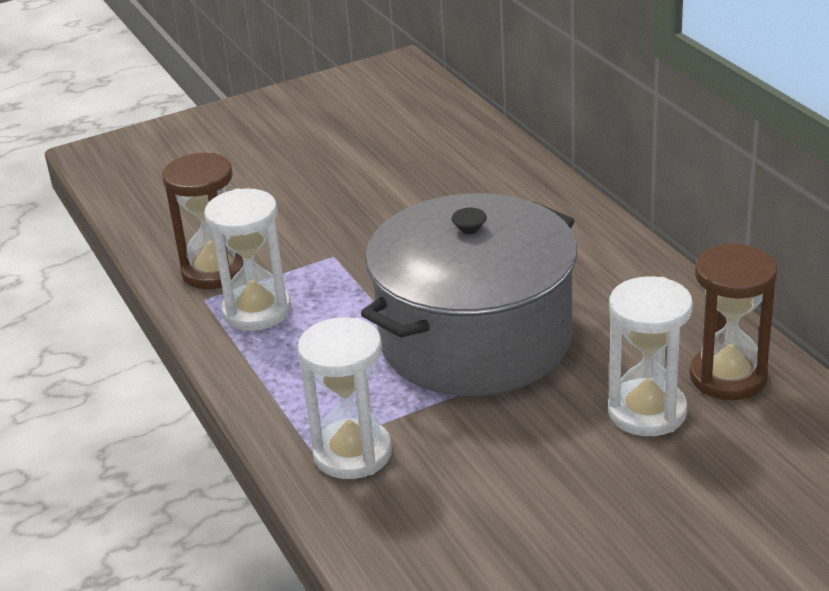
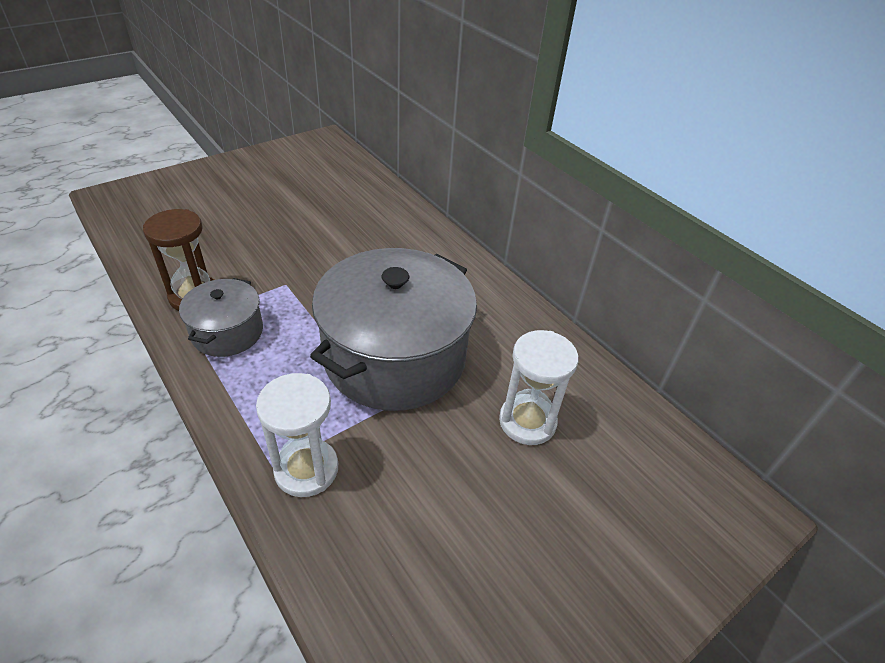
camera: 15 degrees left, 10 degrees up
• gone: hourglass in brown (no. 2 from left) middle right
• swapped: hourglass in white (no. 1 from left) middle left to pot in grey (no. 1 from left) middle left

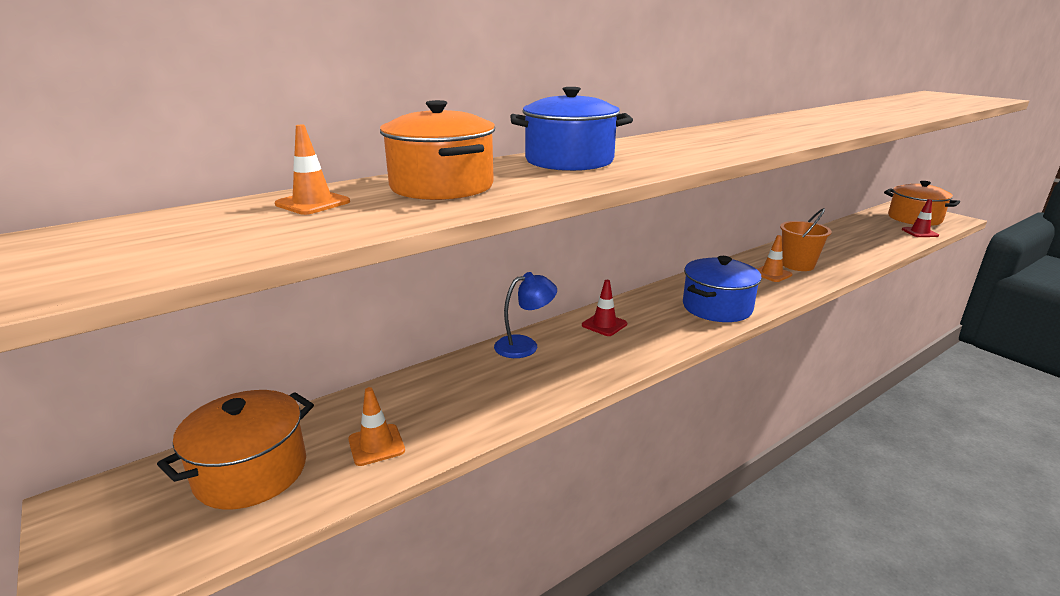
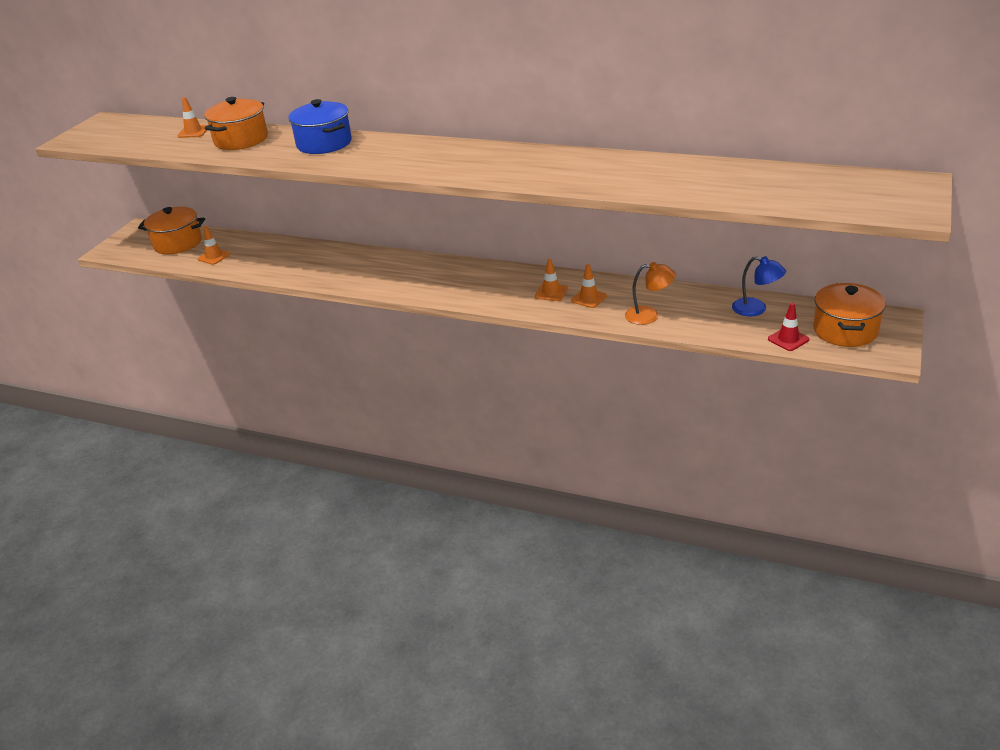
camera: 60 degrees right, 10 degrees up
• gone: traffic cone in red (no. 1 from left) centre
• gone: pot in blue (no. 2 from left) middle right
• new: lamp in orange centre
• shifted: lamp in blue centre to middle right
• swapped: bucket in orange middle right to traffic cone in orange (no. 4 from left) centre

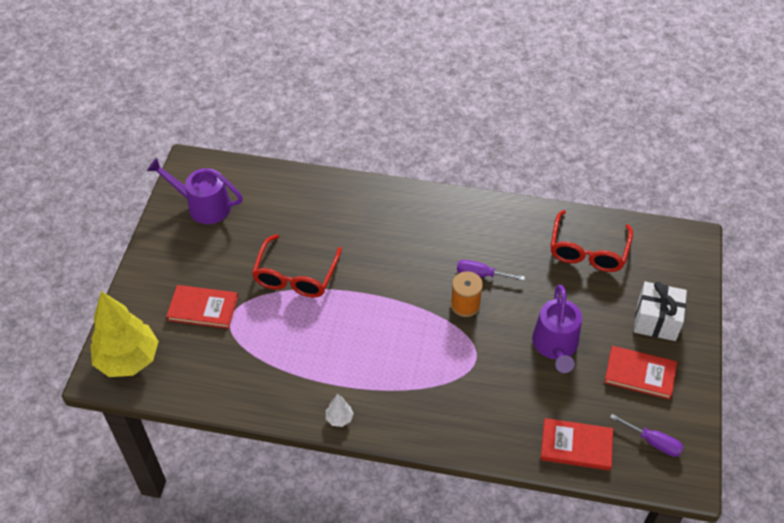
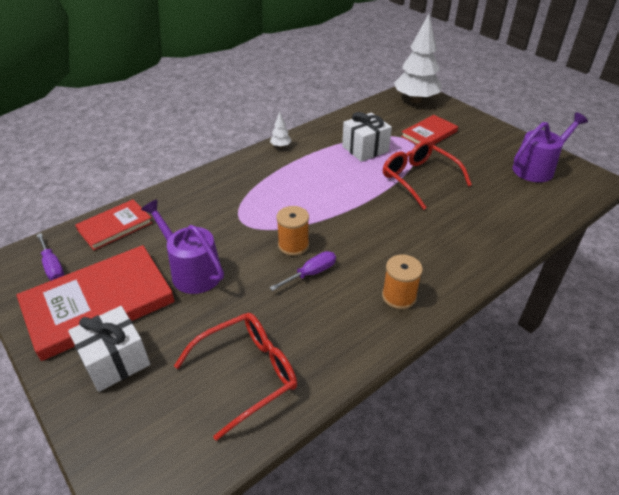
camera: 130 degrees right, 10 degrees down
• new: gift in white (no. 2 from left) top centre
• new: spool in orange (no. 2 from left) centre
• repainted: tree in yellow middle left to tree in white (no. 2 from left) top right
• rotated: glasses in red (no. 2 from left in the first image) middle right = bottom centre 90 degrees clockwise
• rotated: screwdriver in purple (no. 2 from left in the first image) bottom right = middle left 105 degrees counterclockwise
• scaled: book in red (no. 3 from left in the first image) bottom right = middle left x1.78

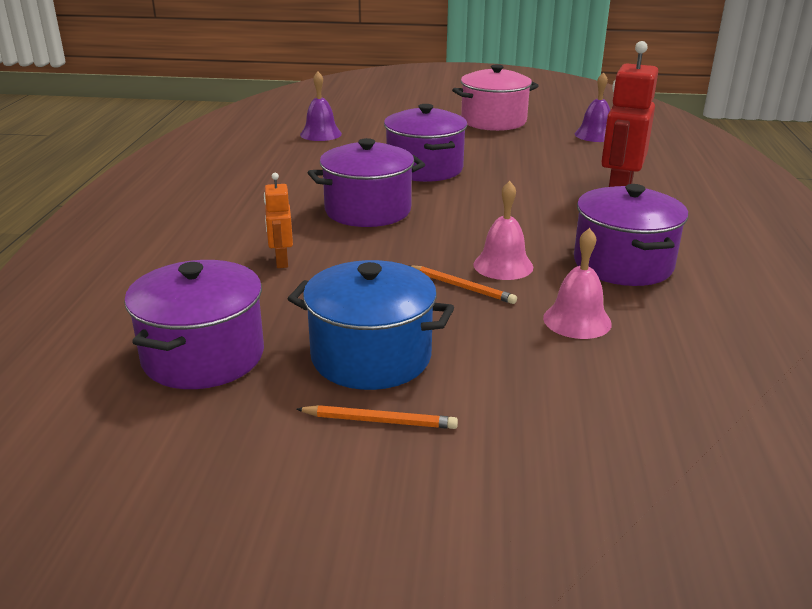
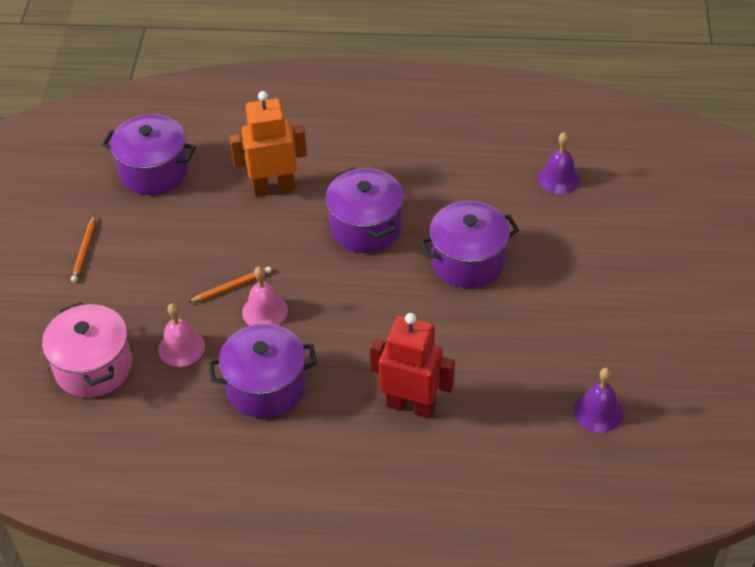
camera: 90 degrees right, 20 degrees up
• gone: pot in blue centre
• shifted: pot in pink top centre to middle left
• rotated: pencil in orange (no. 2 from left) centre = middle left 150 degrees counterclockwise
• scaled: robot in orange centre = top centre x1.91

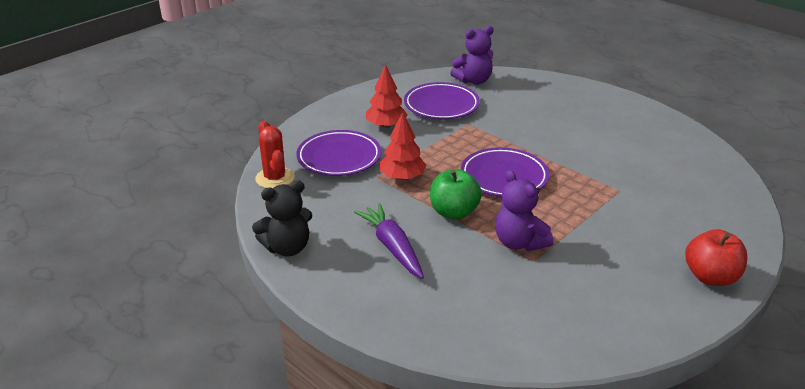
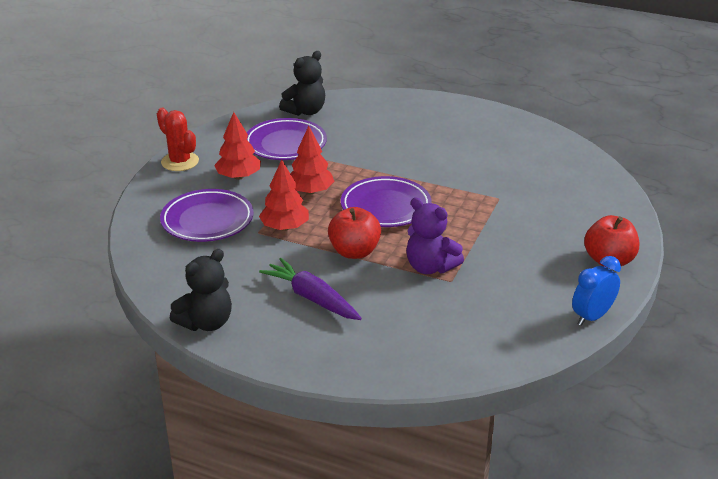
camera: 20 degrees left, 0 degrees up
• new: tree in red (no. 3 from left) centre
• new: clock in blue middle right
• shifted: cactus in red centre to top left
• repainted: apple in green centre to apple in red (no. 1 from left) centre
• repainted: teddy bear in purple (no. 1 from left) top centre to teddy bear in black (no. 2 from left) top centre

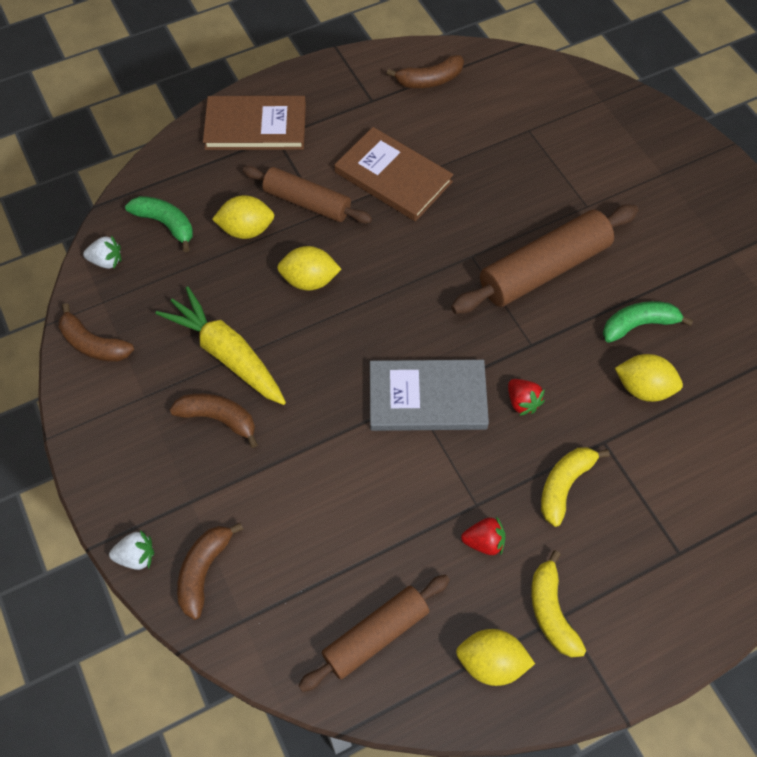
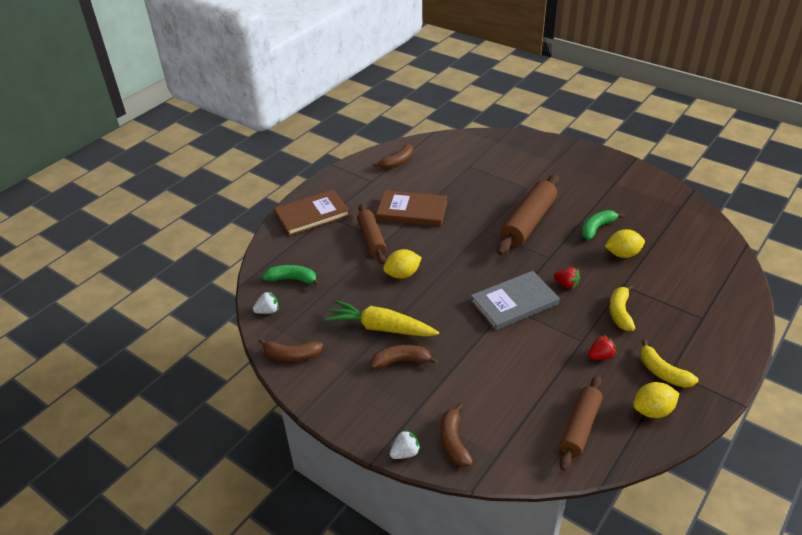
camera: 25 degrees left, 20 degrees down
• gone: lemon in yellow (no. 1 from left) top left
• rotated: rolling pin in brown (no. 1 from left) top centre = centre 75 degrees clockwise

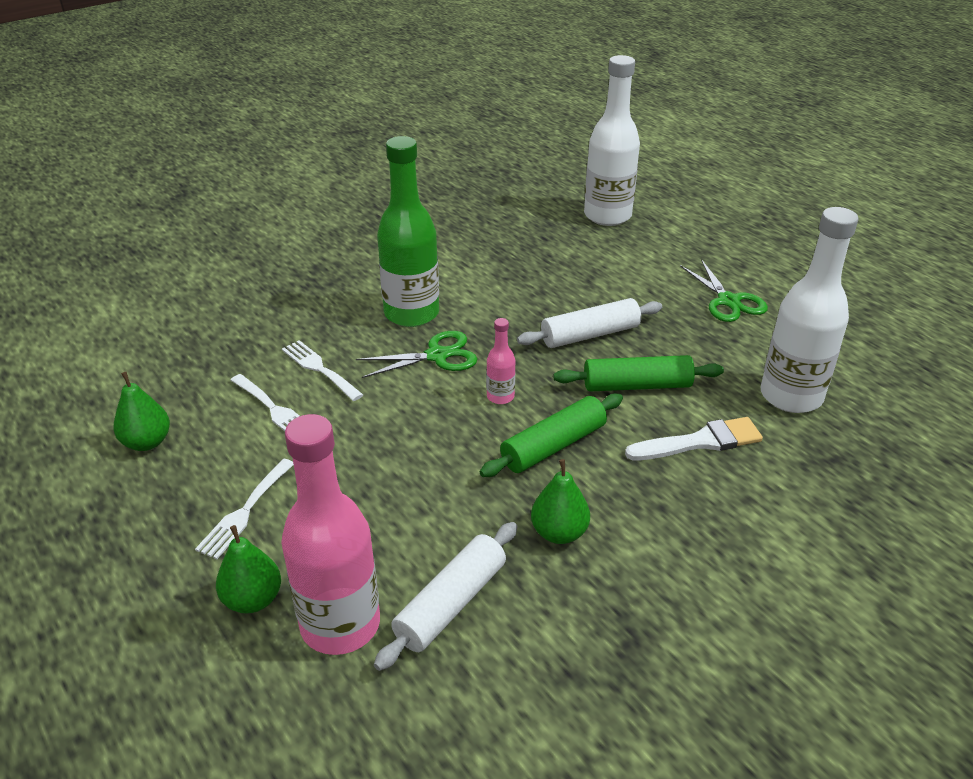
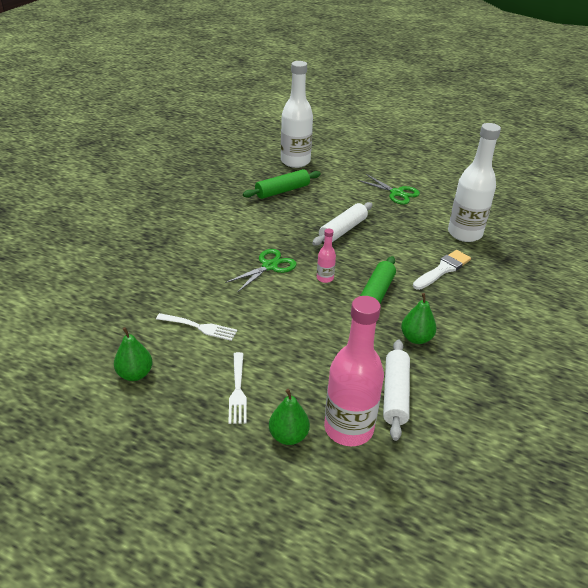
camera: 30 degrees left, 0 degrees up
• gone: fork in white (no. 3 from left) middle left
• gone: bottle in green top centre
• shifted: rolling pin in green (no. 2 from left in the first image) centre to rolling pin in green (no. 1 from left) top centre

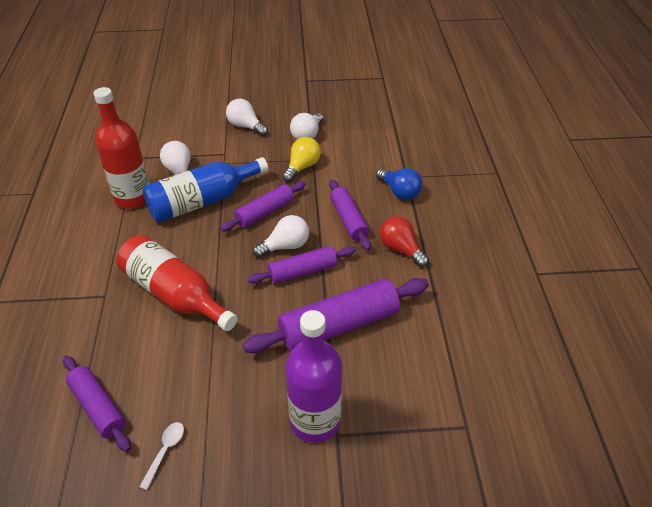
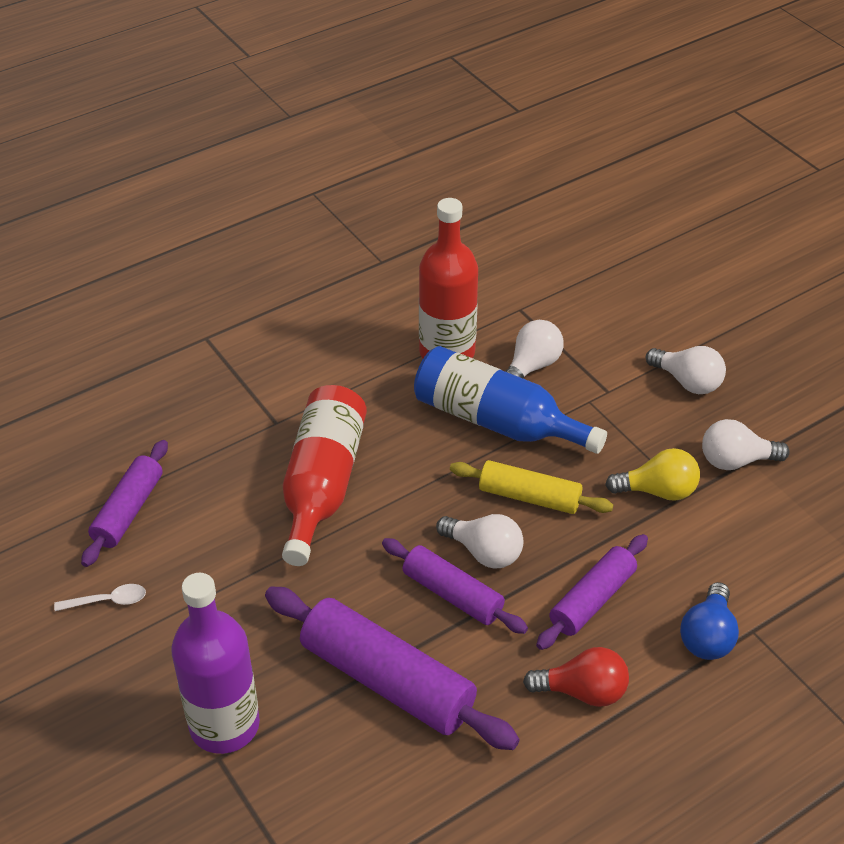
camera: 60 degrees right, 0 degrees up
• repainted: rolling pin in purple (no. 2 from left) centre to rolling pin in yellow centre
• rotated: light bulb in white (no. 2 from left in the first image) top centre = middle right 120 degrees clockwise
• rotated: light bulb in red centre = bottom right 75 degrees clockwise

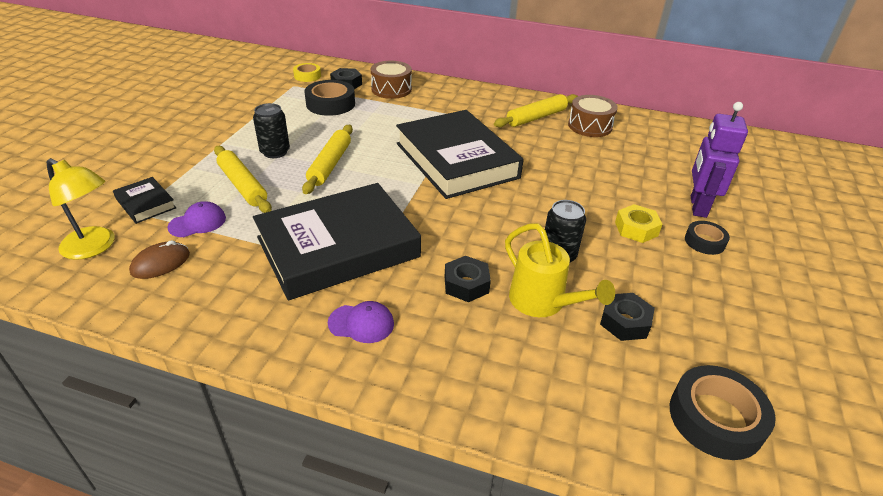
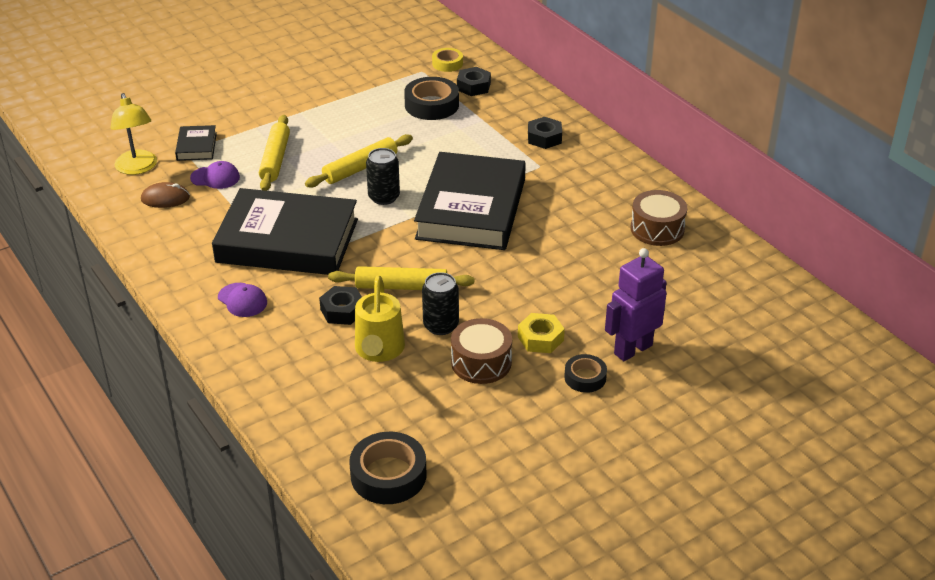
camera: 40 degrees right, 0 degrees up
• shifted: can in black (no. 1 from left) top left to top centre
• shifted: drum in brown (no. 1 from left) top centre to centre
• shifted: rolling pin in yellow (no. 3 from left) top centre to centre
• shifted: nut in black (no. 3 from left) middle right to top centre

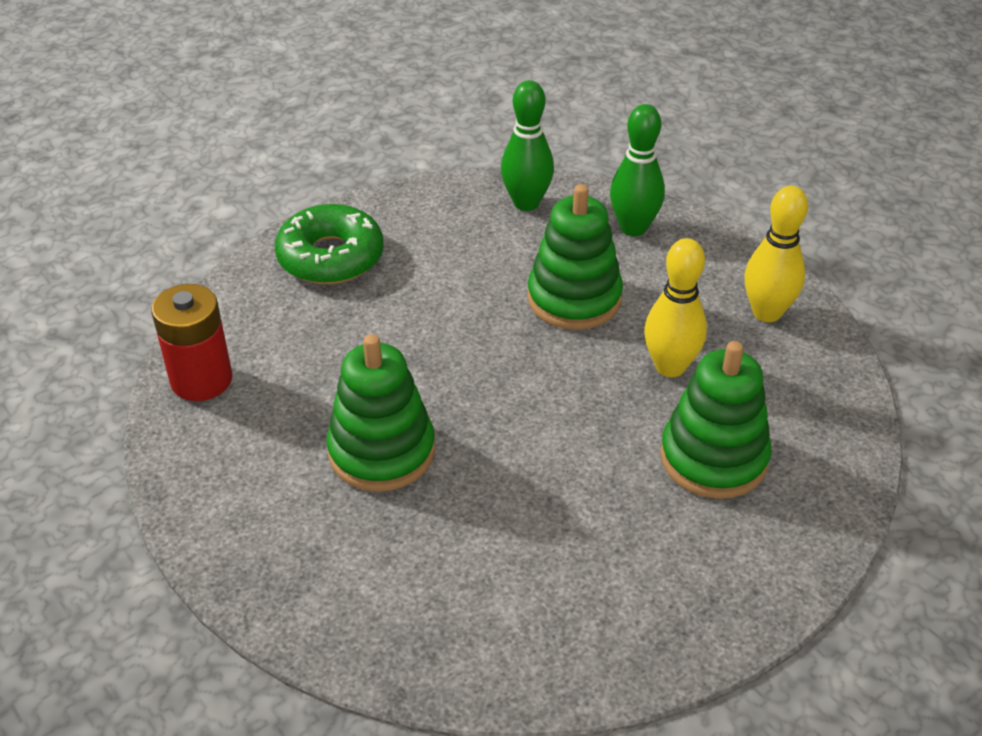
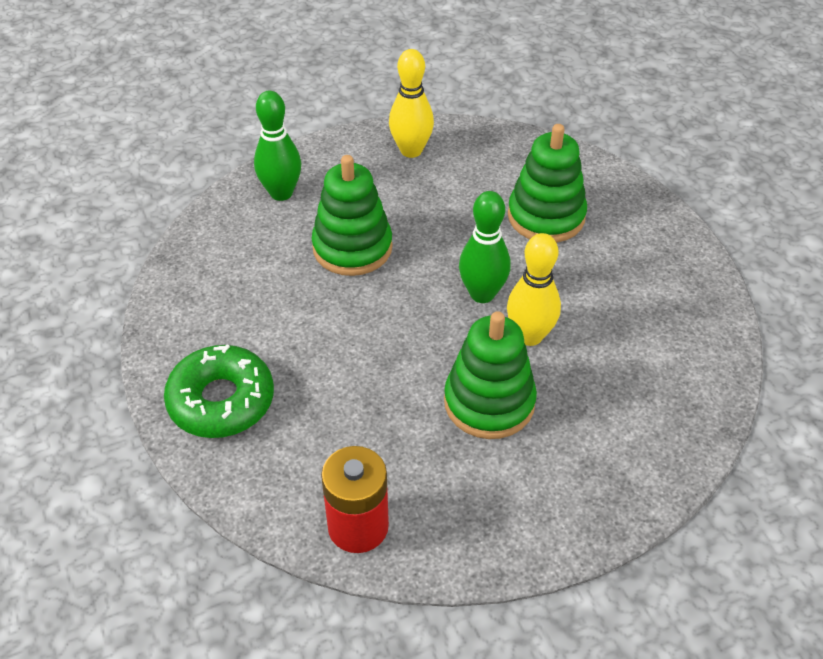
camera: 75 degrees left, 5 degrees up
• shifted: bowling pin in green (no. 1 from left in the first image) top centre to bowling pin in green (no. 2 from left) centre
• shifted: bowling pin in yellow (no. 1 from left in the first image) middle right to bowling pin in yellow (no. 2 from left) centre

